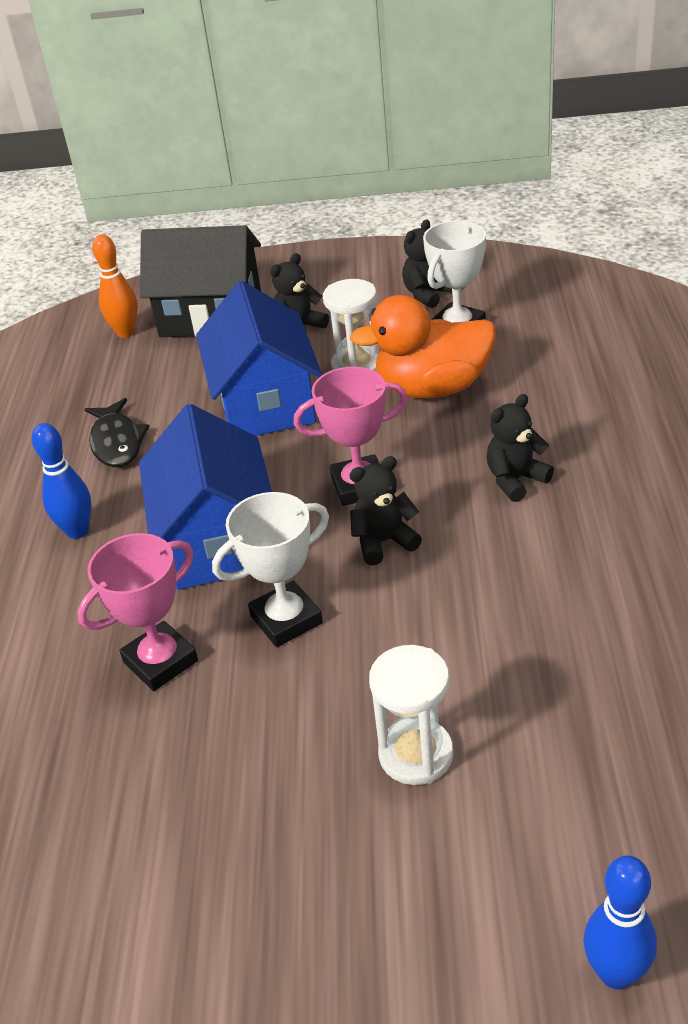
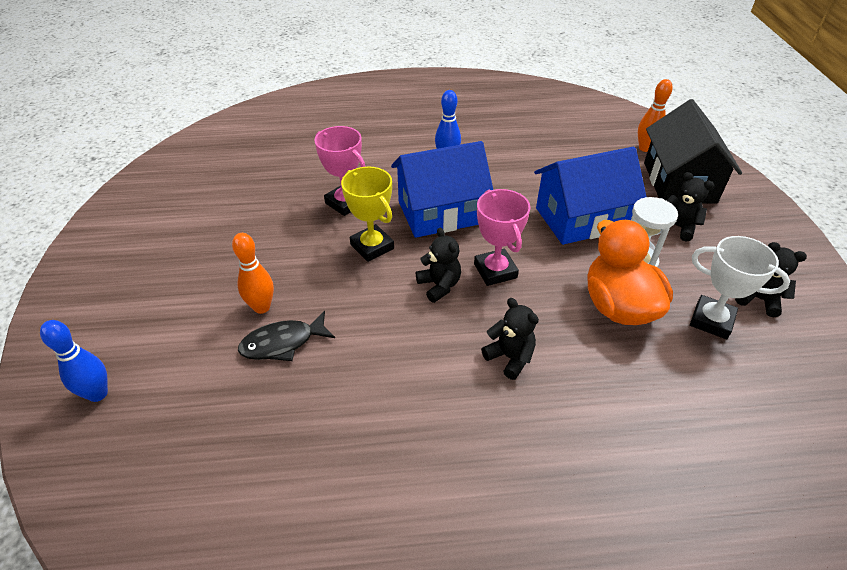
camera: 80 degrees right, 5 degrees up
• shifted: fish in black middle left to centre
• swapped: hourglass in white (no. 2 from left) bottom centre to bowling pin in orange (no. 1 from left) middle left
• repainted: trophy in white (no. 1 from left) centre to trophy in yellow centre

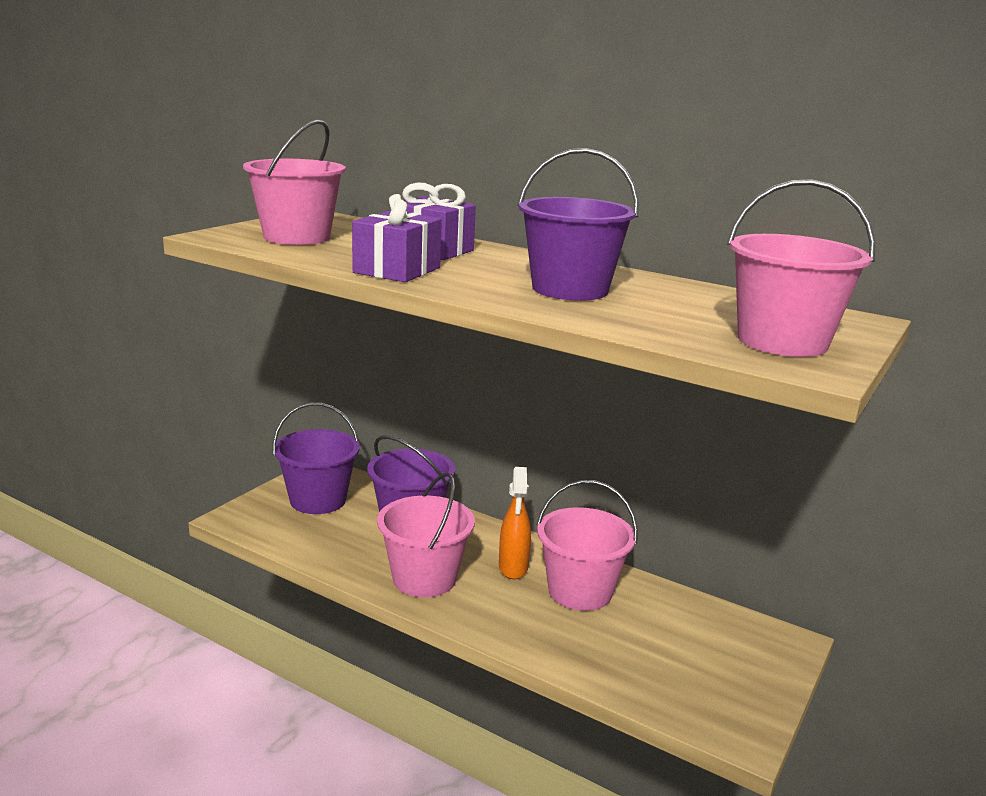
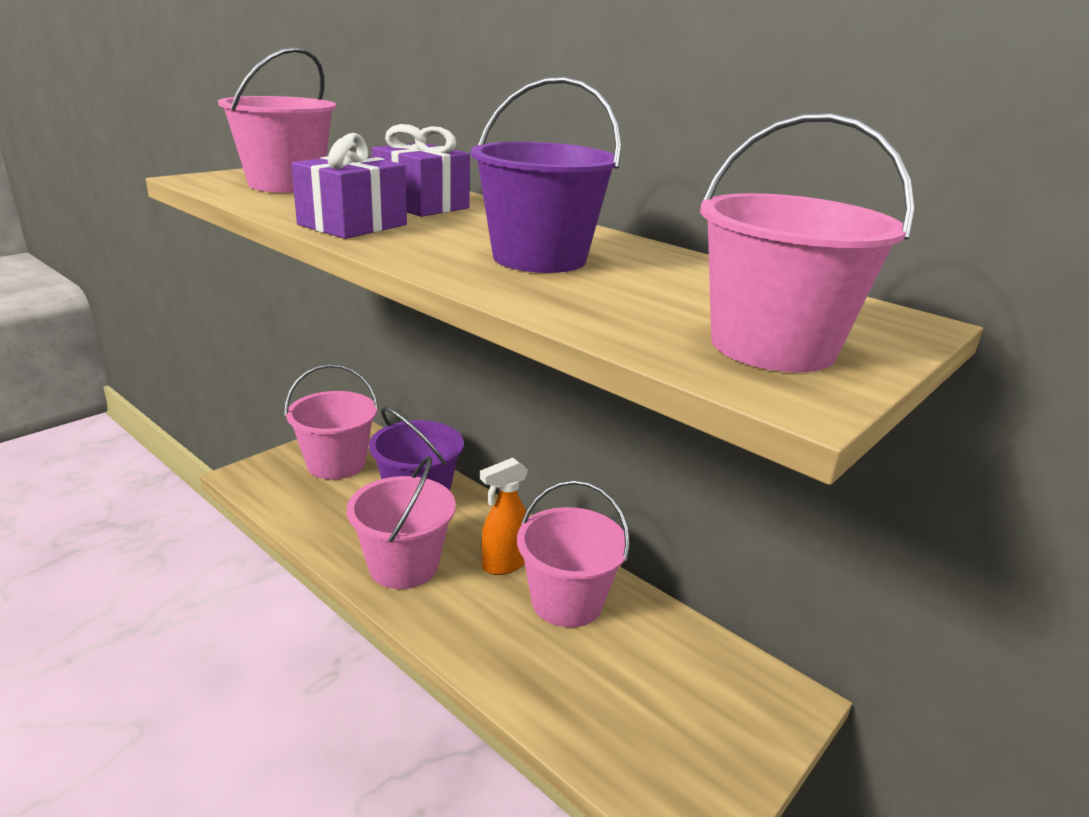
camera: 10 degrees right, 5 degrees up
• repainted: bucket in purple (no. 1 from left) middle left to bucket in pink (no. 2 from left) middle left
• rotated: spray bottle in orange centre = centre 45 degrees clockwise

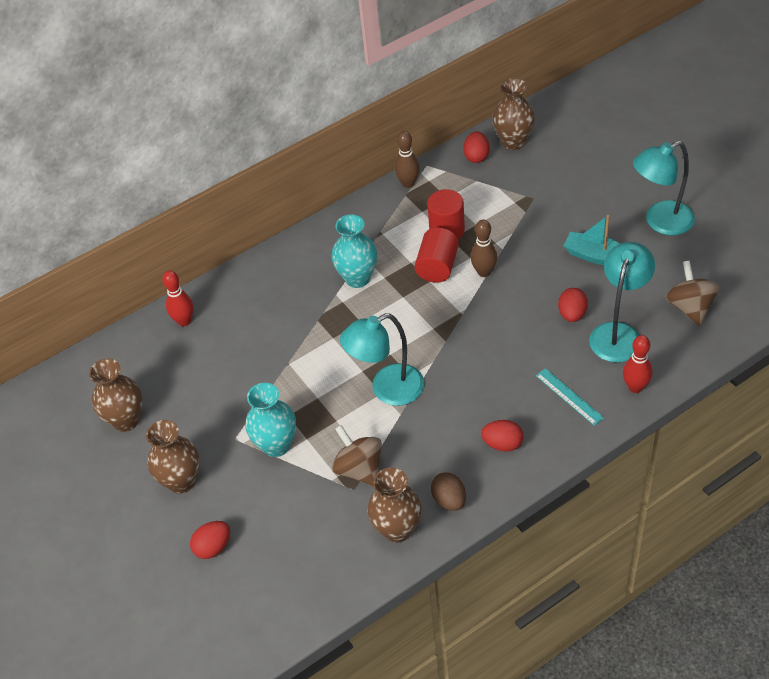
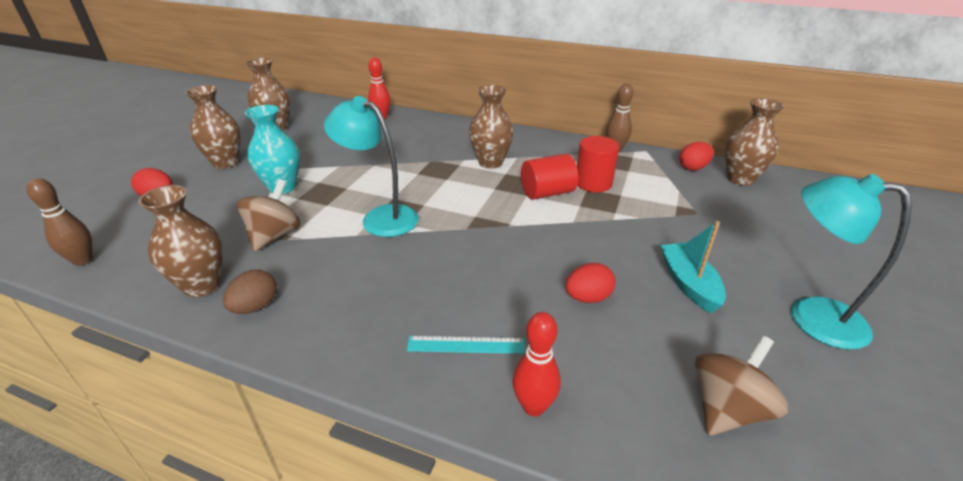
camera: 50 degrees right, 15 degrees down
• gone: egg in red (no. 3 from left) centre
• gone: lamp in turquoise (no. 2 from left) middle right
• shifted: bowling pin in brown (no. 2 from left in the first image) centre to bowling pin in brown (no. 1 from left) middle left
• repainted: vase in turquoise (no. 2 from left) centre to vase in brown (no. 4 from left) top centre
• rotated: ruler in turquoise middle right = bottom centre 75 degrees clockwise

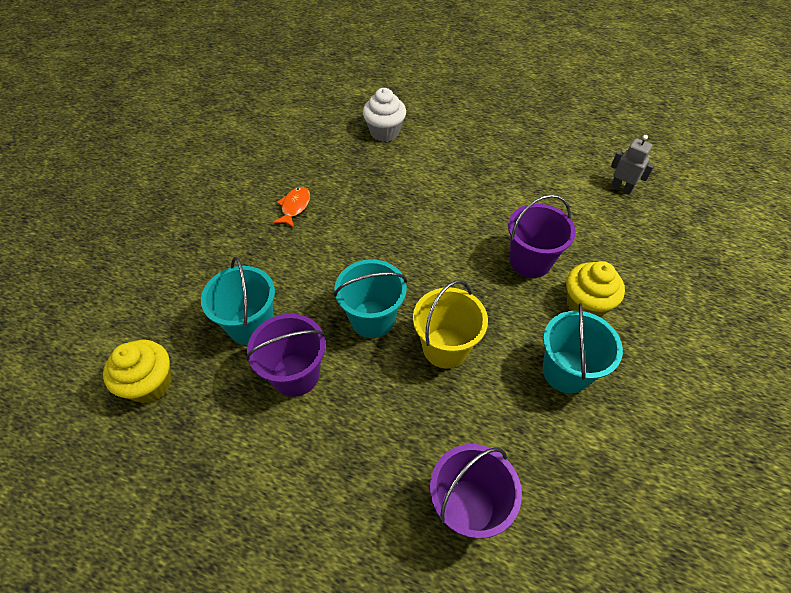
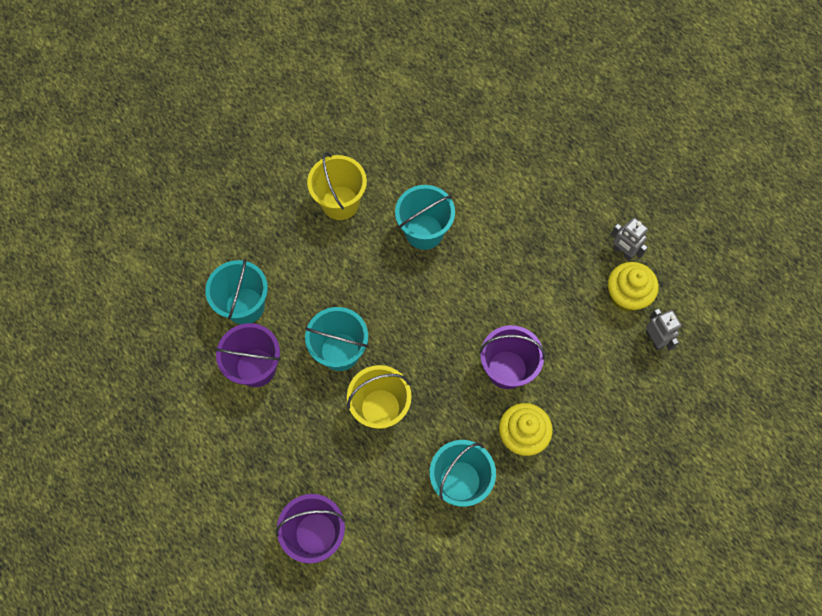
camera: 30 degrees right, 15 degrees up
• gone: cupcake in white top centre
• new: bucket in turquoise (no. 3 from left) centre
• new: robot in grey (no. 1 from left) middle right
• shifted: cupcake in yellow (no. 1 from left in the first image) middle left to cupcake in yellow (no. 2 from left) middle right
• swapped: fish in orange centre to bucket in yellow (no. 1 from left) top centre

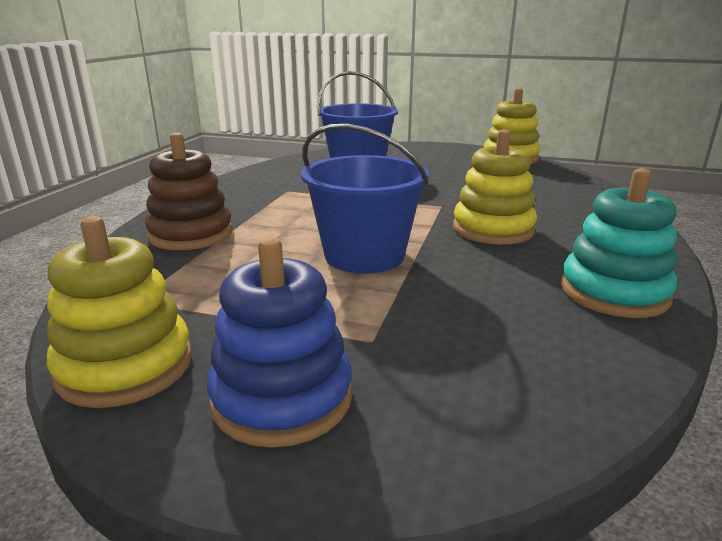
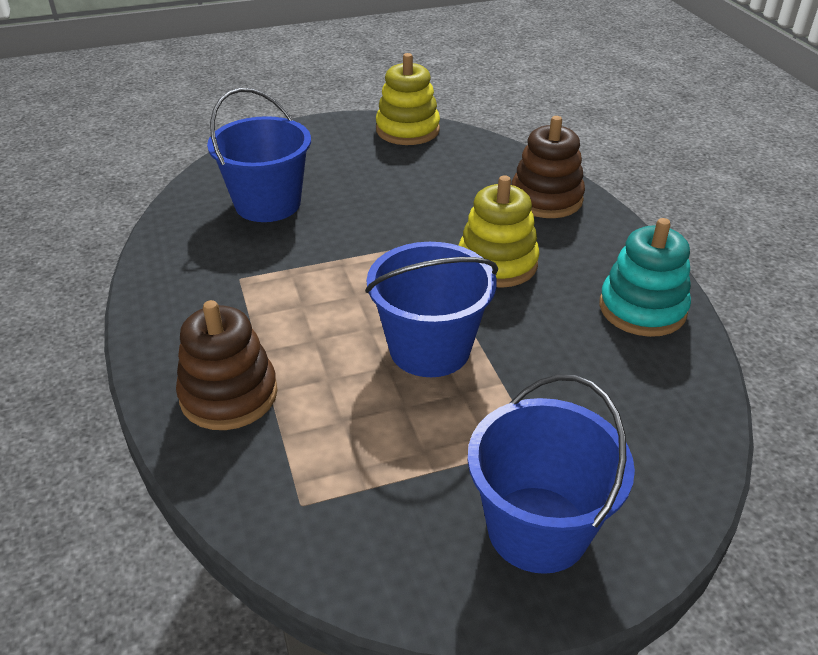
camera: 35 degrees left, 15 degrees up
• gone: stacking toy in yellow (no. 1 from left) middle left
• new: stacking toy in brown (no. 2 from left) top right
• swapped: stacking toy in blue centre to bucket in blue (no. 3 from left) bottom right

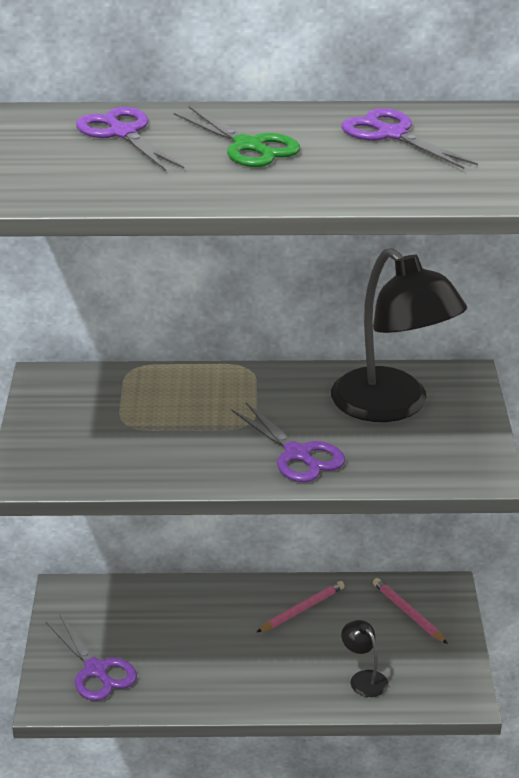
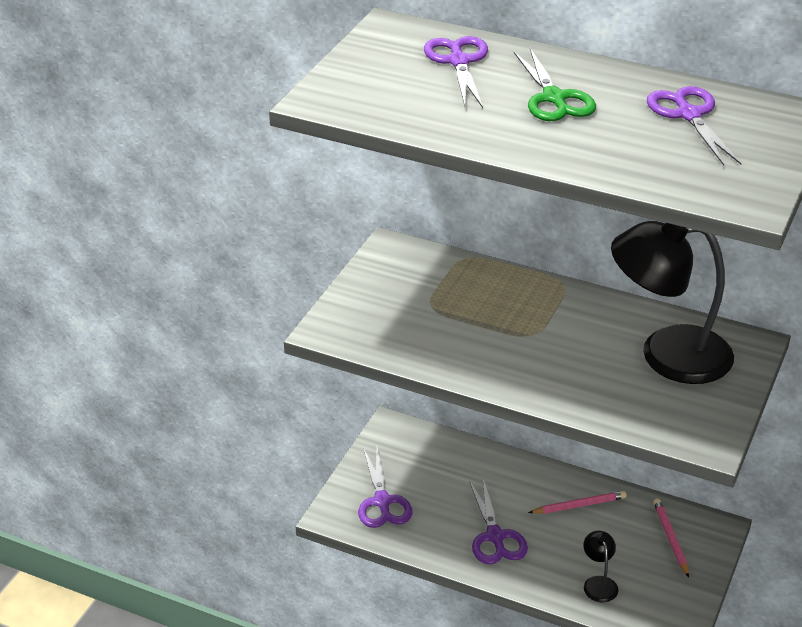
camera: 25 degrees right, 5 degrees up
• shifted: scissors in purple (no. 3 from left) centre to bottom centre
• rotated: lamp in black (no. 2 from left) middle right = middle right 105 degrees clockwise

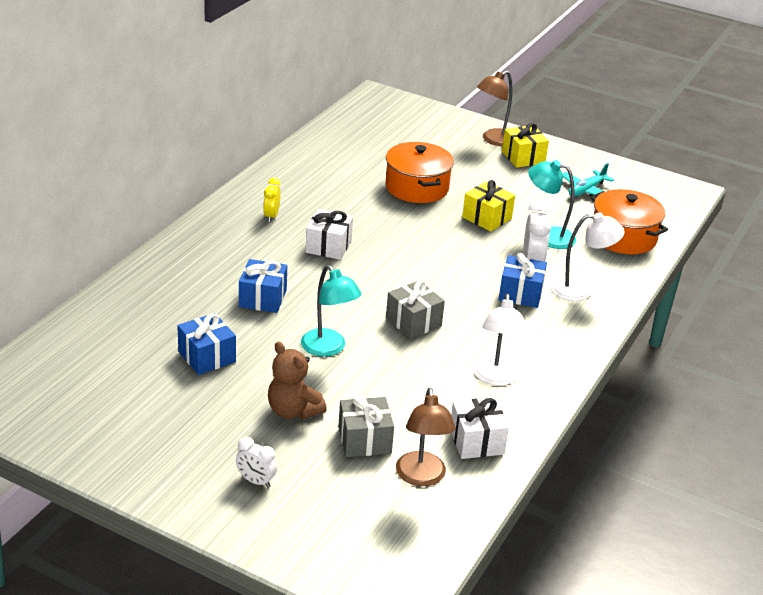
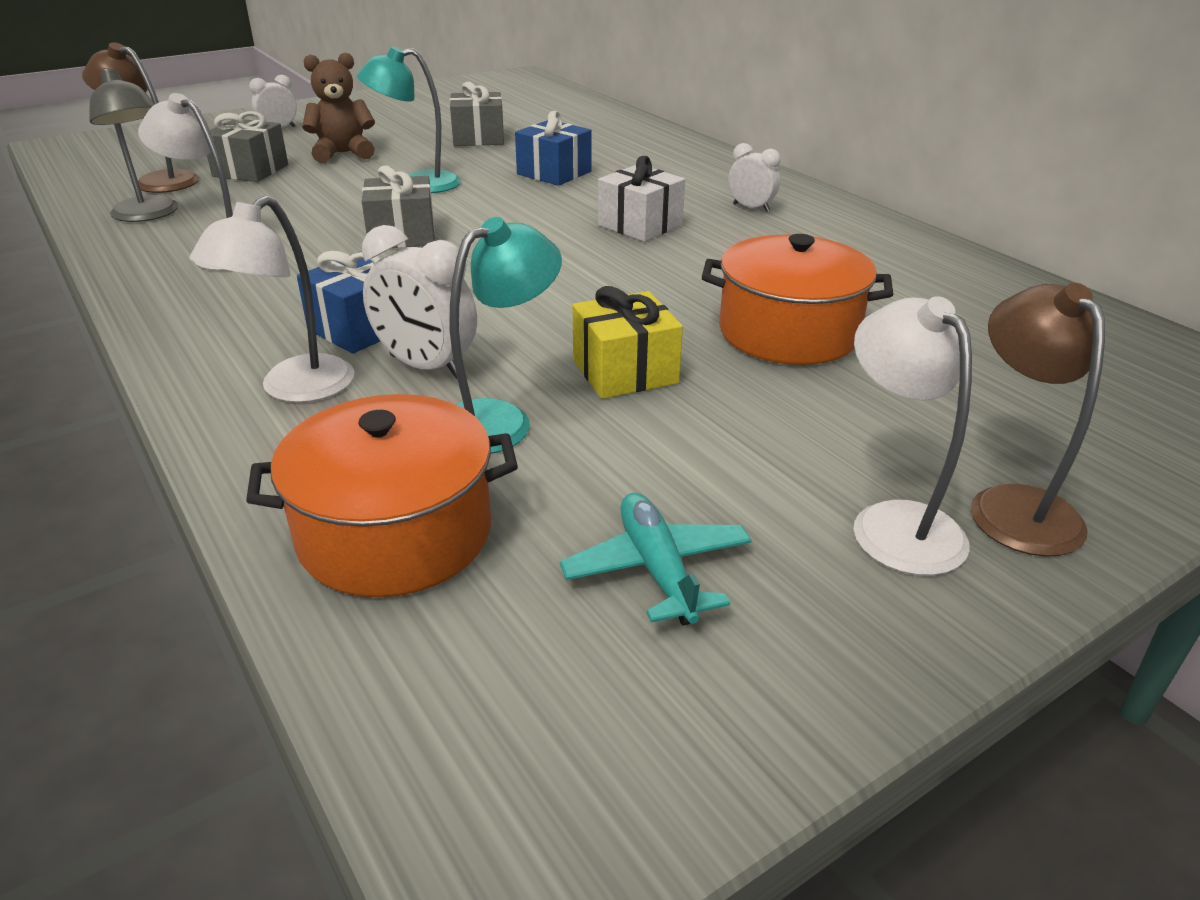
camera: 120 degrees right, 0 degrees up
• swapped: gift in white (no. 2 from left) bottom centre to lamp in grey top left
• swapped: gift in yellow (no. 2 from left) top right to lamp in white (no. 3 from left) middle right
• repainted: gift in blue (no. 1 from left) middle left to gift in grey (no. 3 from left) top centre
• repainted: clock in yellow centre to clock in white (no. 3 from left) top centre

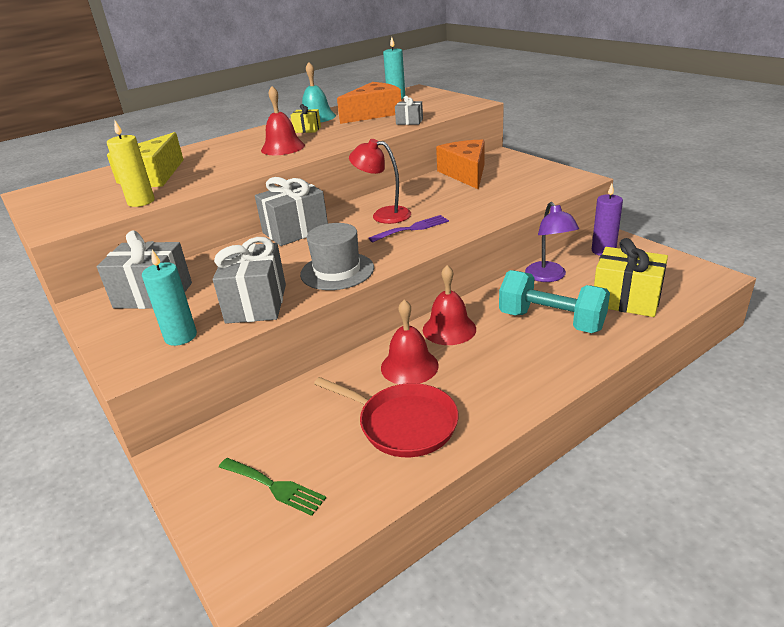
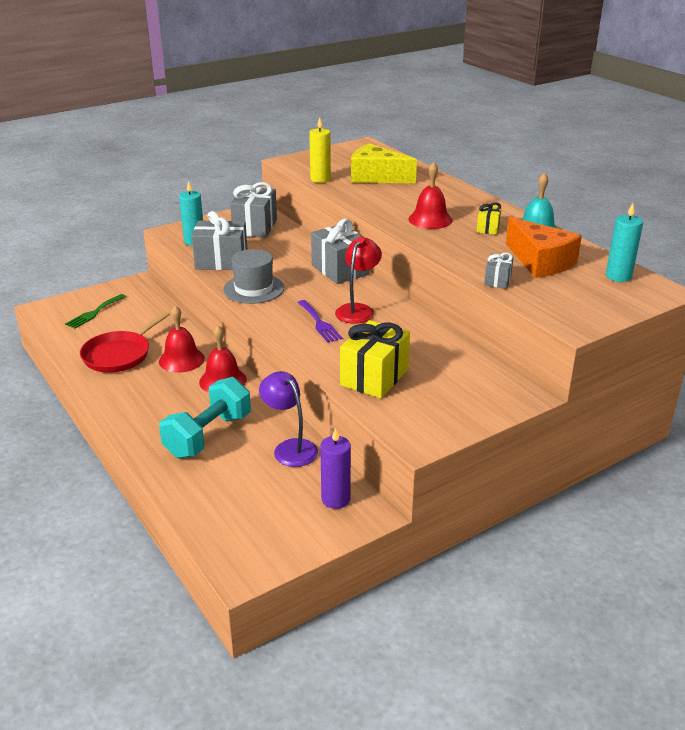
camera: 90 degrees right, 0 degrees up
• gone: cheese in orange (no. 2 from left) top centre
• shifted: gift in yellow (no. 2 from left in the first image) middle right to gift in yellow (no. 1 from left) centre
• rotated: lamp in purple middle right = centre 60 degrees clockwise

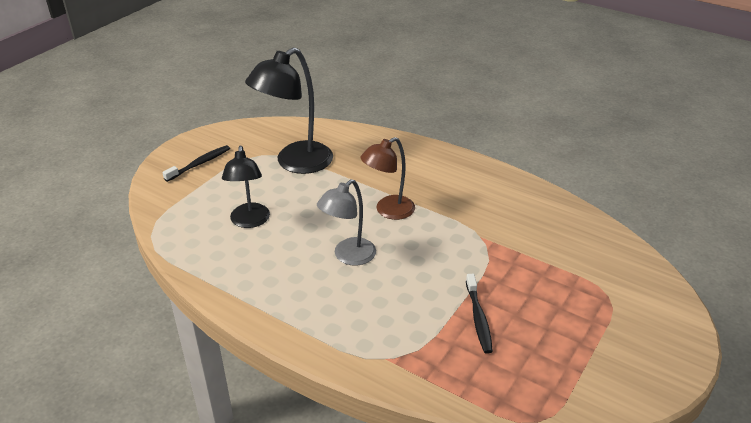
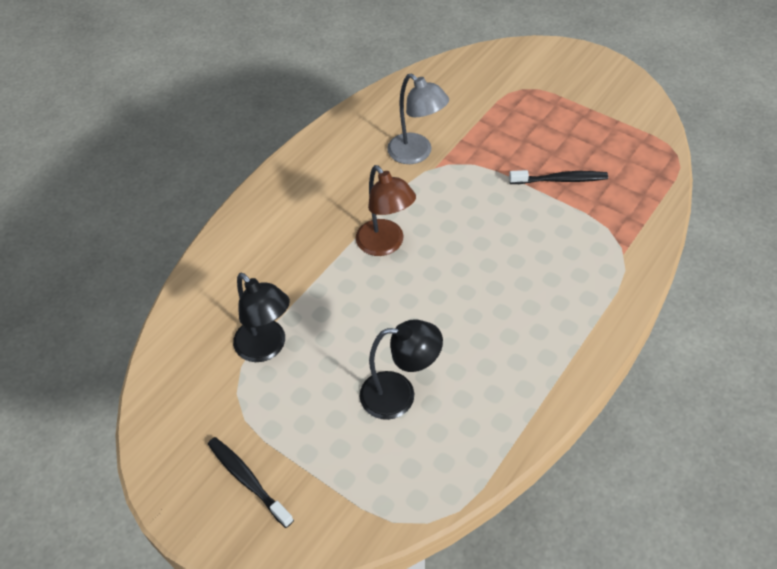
camera: 85 degrees left, 15 degrees up
• shifted: lamp in grey centre to top centre
• scaled: lamp in black (no. 2 from left in the first image) top centre = centre x0.64

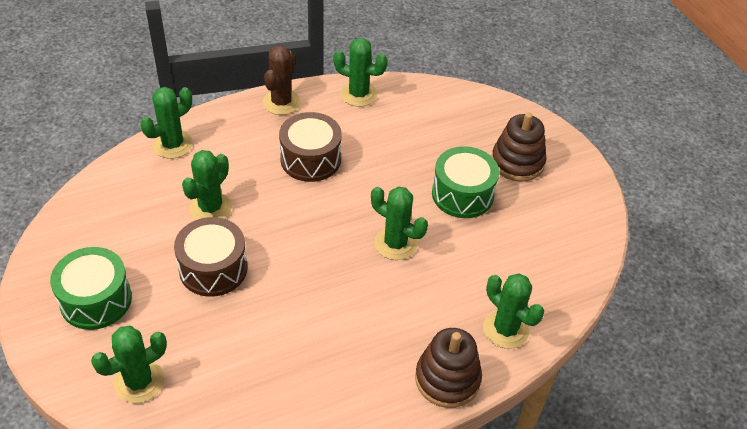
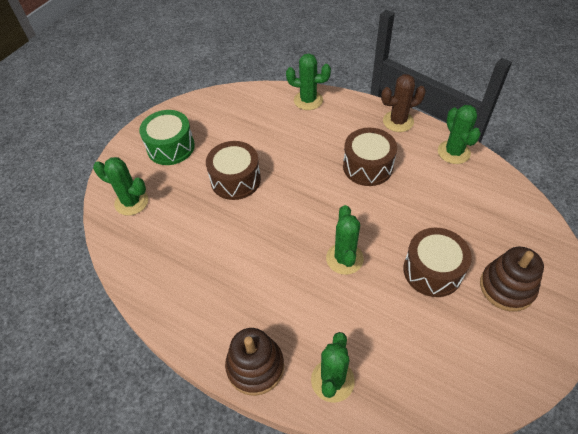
camera: 60 degrees right, 5 degrees up
• gone: cactus in green (no. 3 from left) middle left
• repainted: drum in green (no. 2 from left) centre to drum in brown (no. 3 from left) middle right

